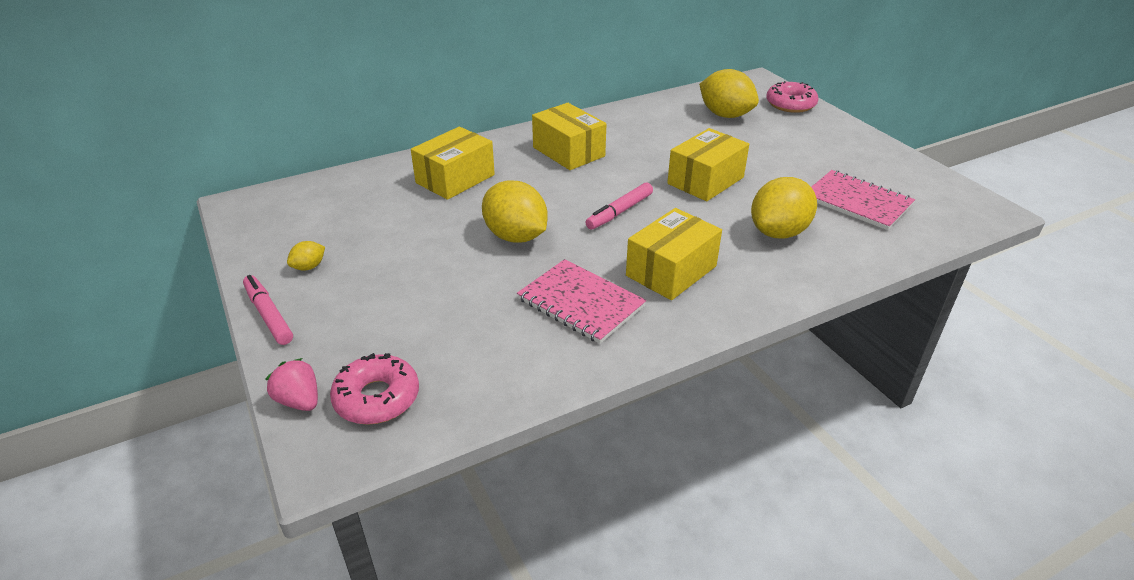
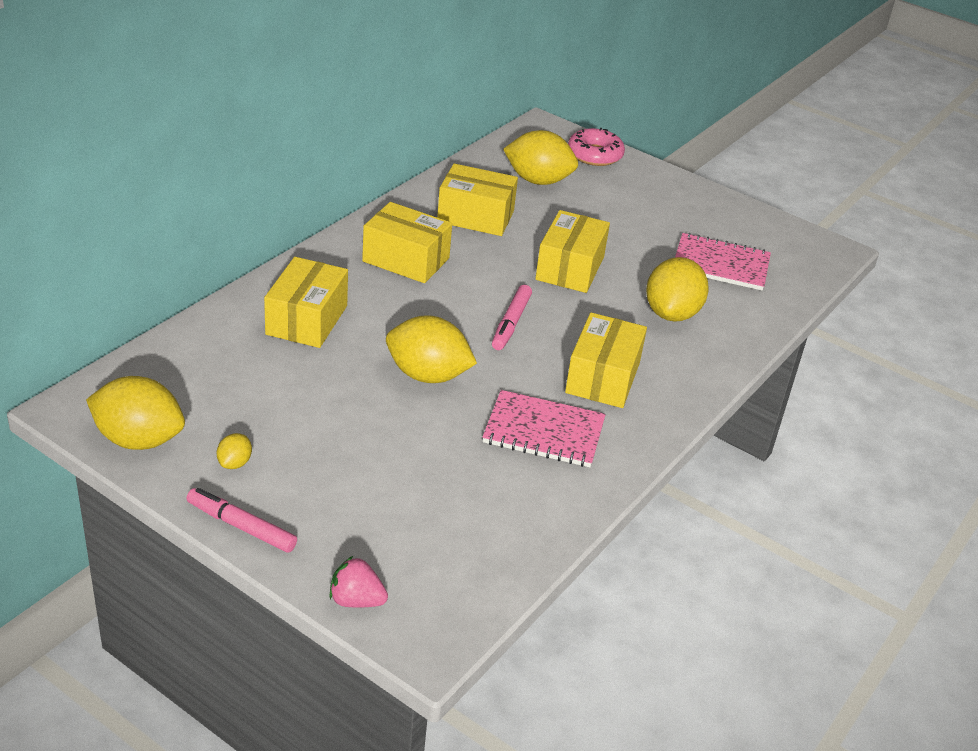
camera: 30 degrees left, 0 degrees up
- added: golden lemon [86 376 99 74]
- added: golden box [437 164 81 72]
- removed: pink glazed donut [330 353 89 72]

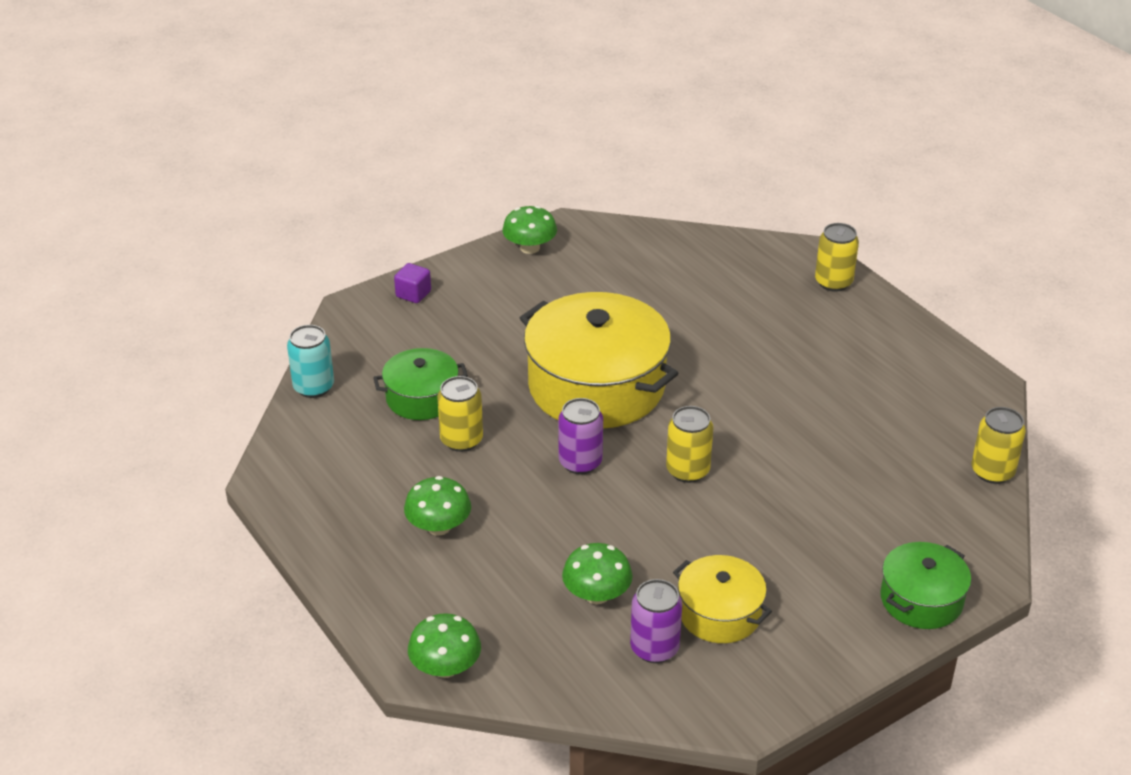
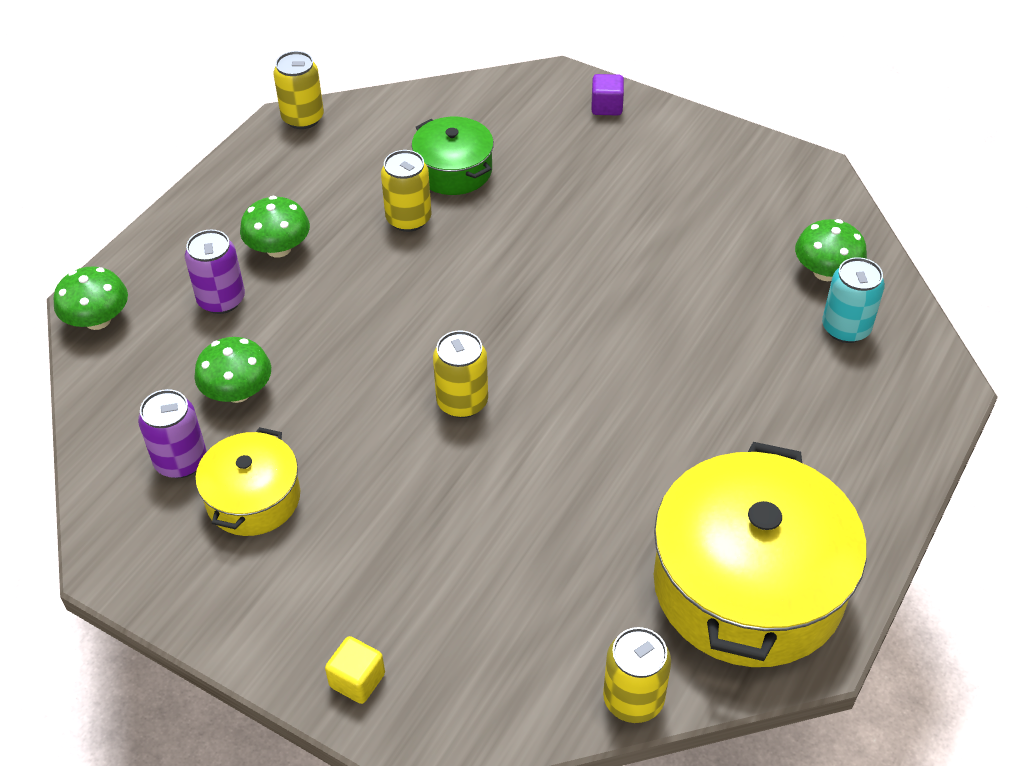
camera: 65 degrees right, 10 degrees up
- moved: purple soda can [558 398 45 76] to [185 230 60 84]
- moved: golden soda can [815 223 44 69] to [274 51 50 78]
- replaced: emerald stockpot [880 542 91 87] to golden solid cube [325 636 60 68]
- moved: golden stockpot [520 292 158 137] to [654 442 213 225]
- moved: emerald toadstool [502 206 55 48] to [795 219 72 62]
- moved: teal soda can [287 325 47 73] to [822 257 63 86]

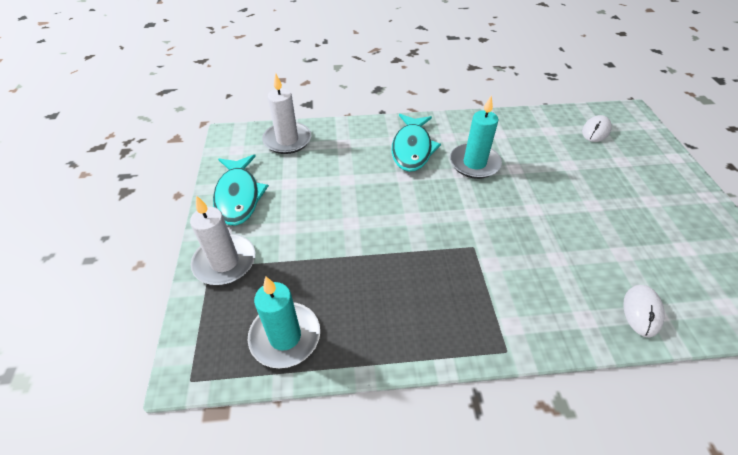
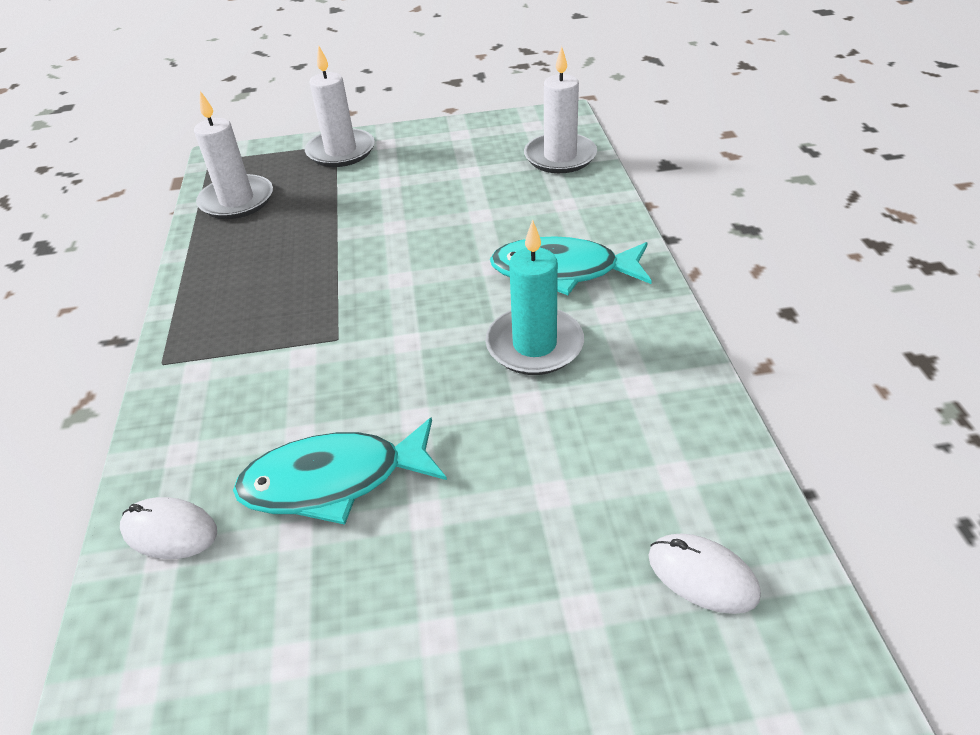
camera: 90 degrees right, 5 degrees down
- recoloured: teal pillar candle [248 277 72 92] to pure white pillar candle [194 91 79 128]
- moved: teal fish figure [213 155 56 71] to [233 417 214 108]

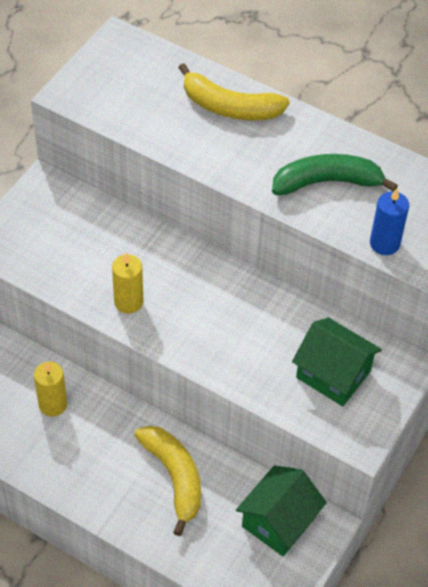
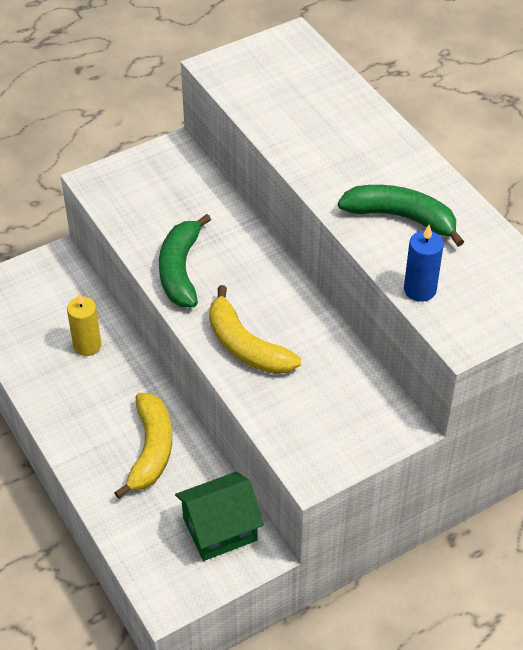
camera: 30 degrees right, 5 degrees down
- replaced: golden pillar candle [112 252 31 62] to emerald banana [159 214 52 93]
- moved: golden banana [178 63 112 57] to [209 285 92 89]
- removed: emerald toy house [292 317 90 89]

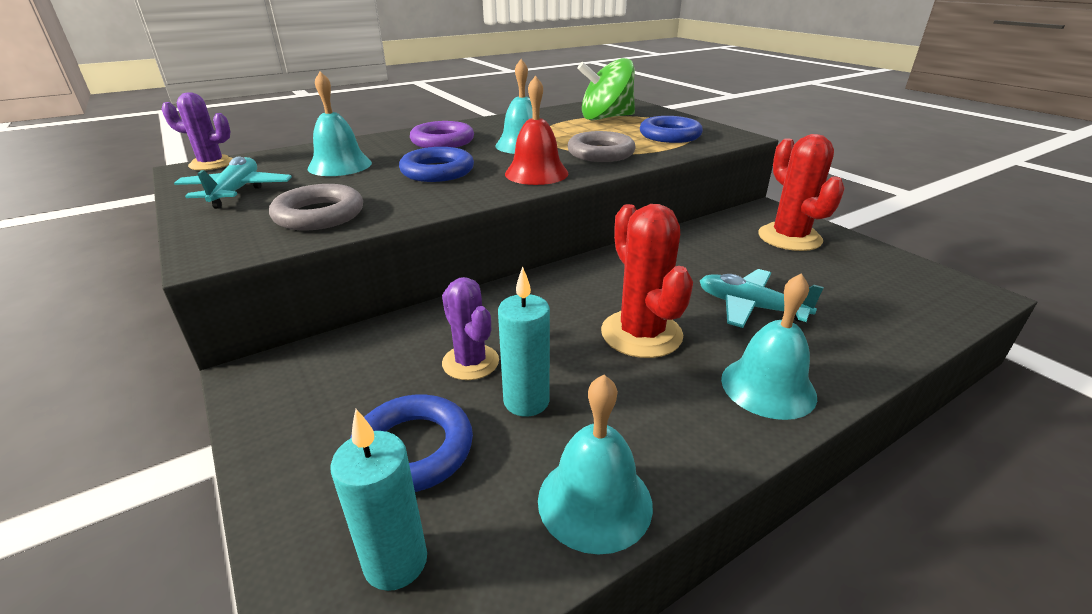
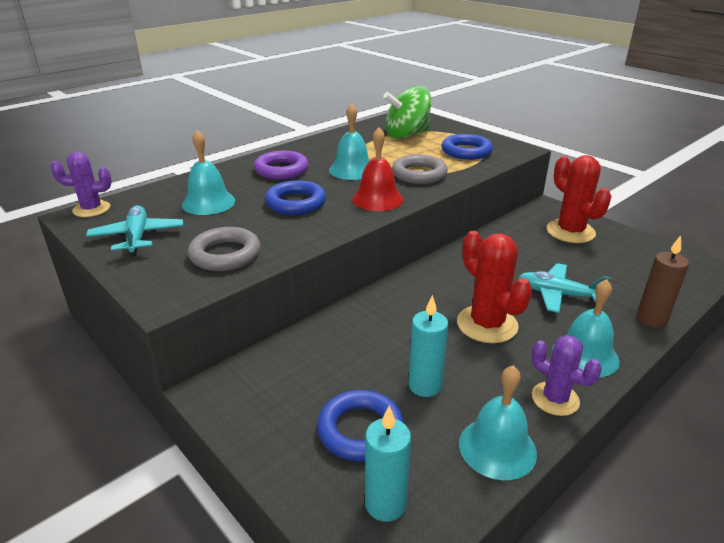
camera: 10 degrees left, 0 degrees up
- moved: purple prickly plant [442 277 57 103] to [532 335 70 81]
- added: russet pillar candle [637 235 52 93]

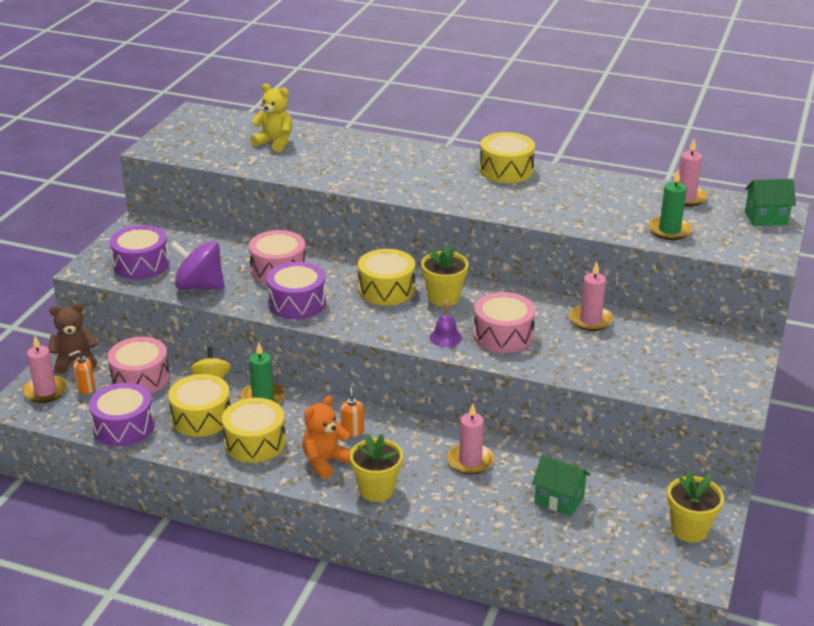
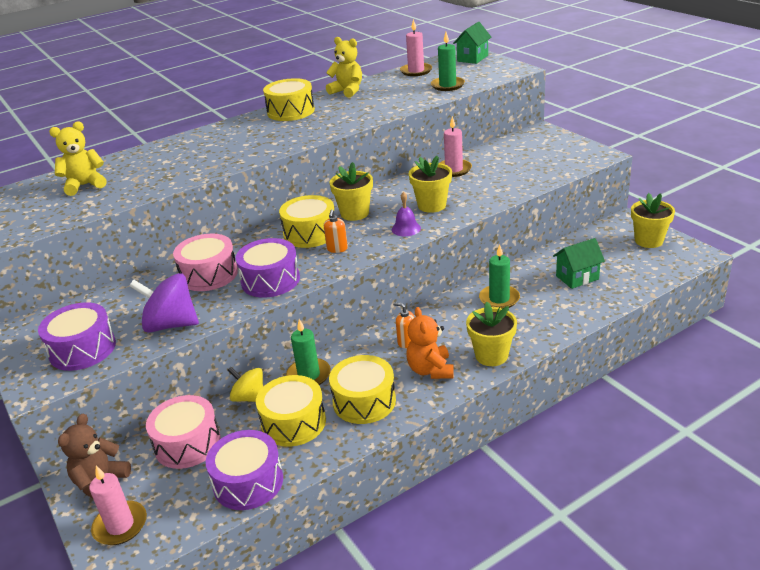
camera: 50 degrees left, 0 degrees up
- turned: purple whirligig [170 241 55 49] = [129 273 70 60] 45 degrees clockwise
- moved: bright orange soap dispenser [69 350 26 44] to [324 210 24 43]
- added: golden teddy [326 37 36 61]
- replaced: pink drum [474 292 61 61] to golden flower pot [409 156 43 57]
- recoloured: pink pillar candle [447 404 47 70] to emerald pillar candle [479 244 41 65]

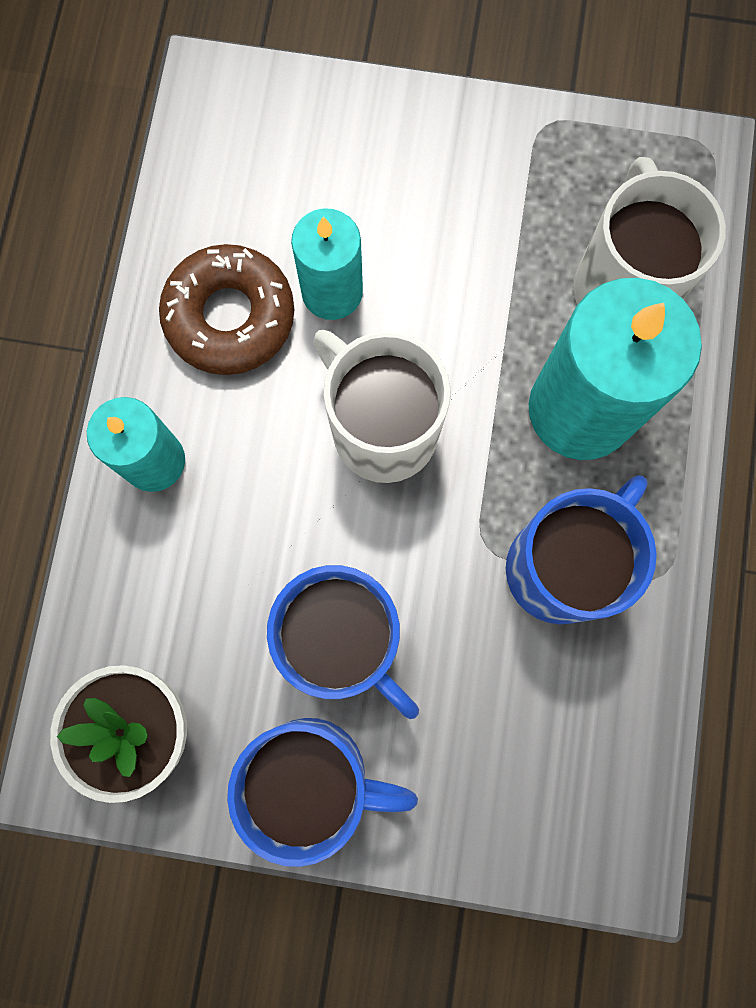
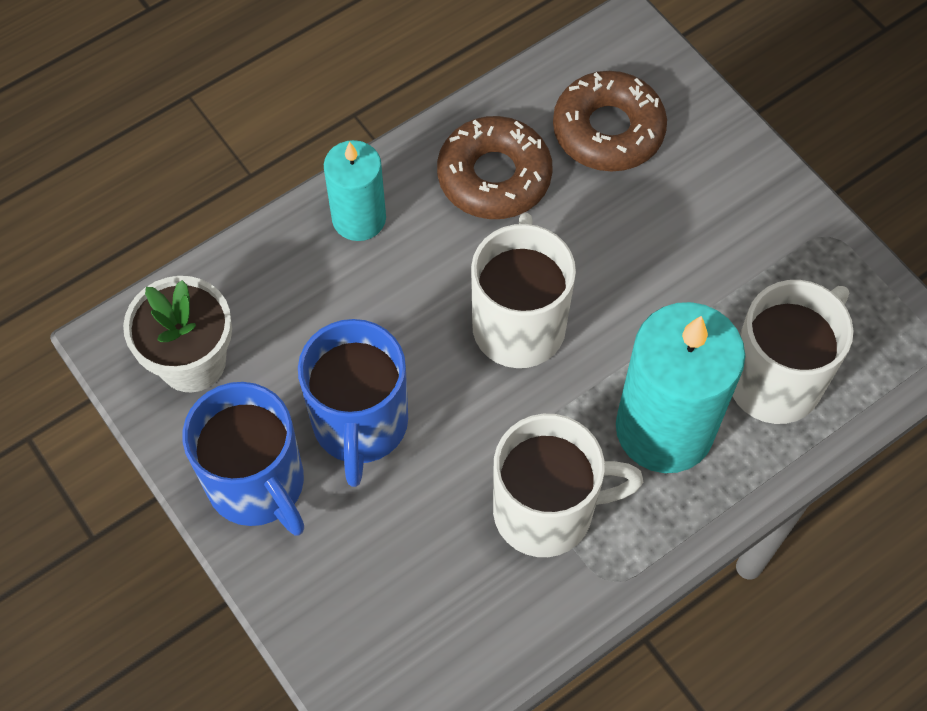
camera: 45 degrees right, 15 degrees down
- recoloured: royal blue mug [506 475 151 149] to pure white mug [493 414 150 143]
- added: russet glazed donut [553 71 114 101]
- removed: teal pillar candle [291 208 72 112]

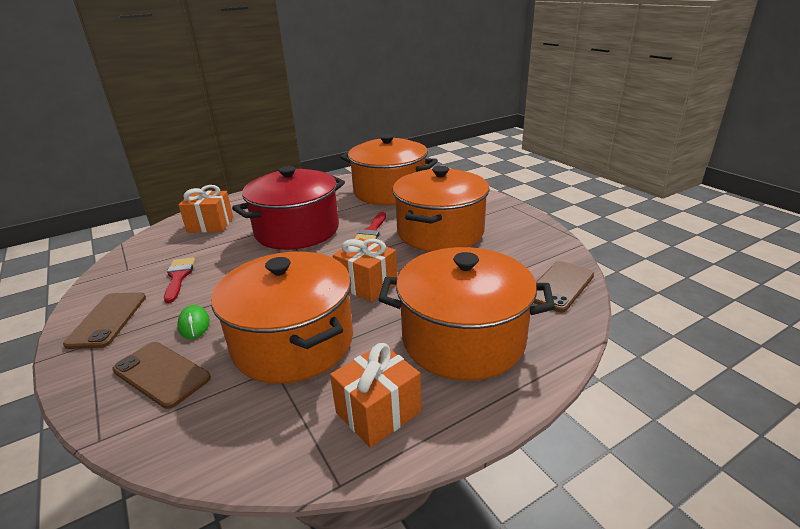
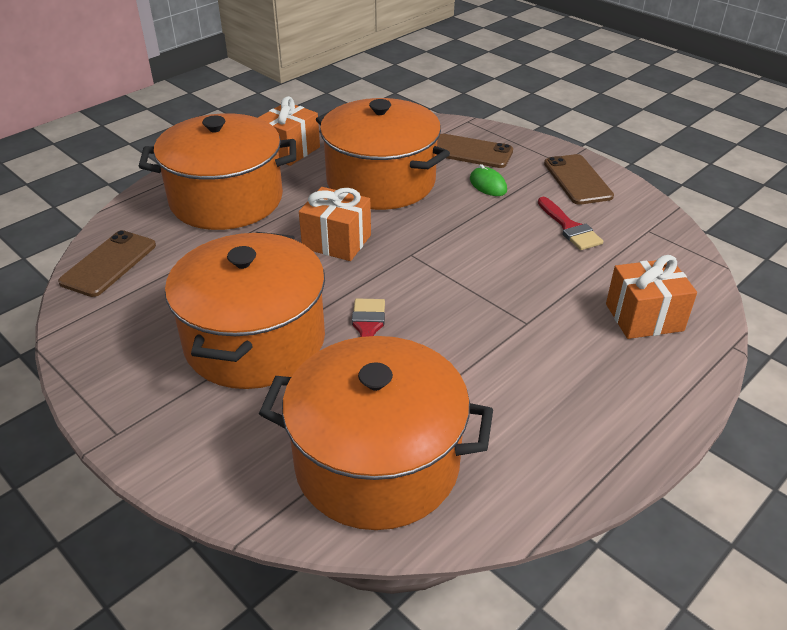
camera: 165 degrees right, 10 degrees up
- removed: red stockpot [232 166 113 84]

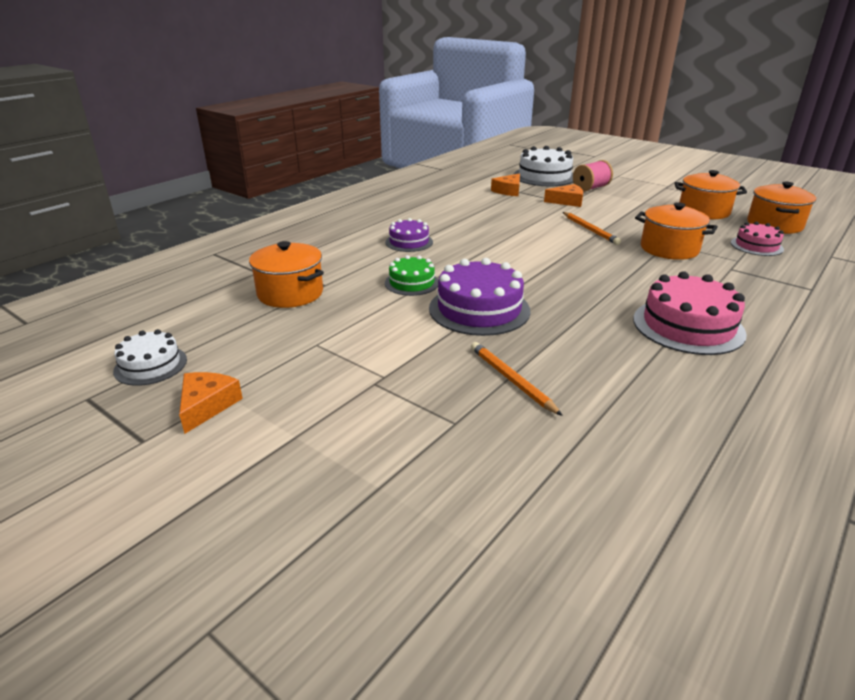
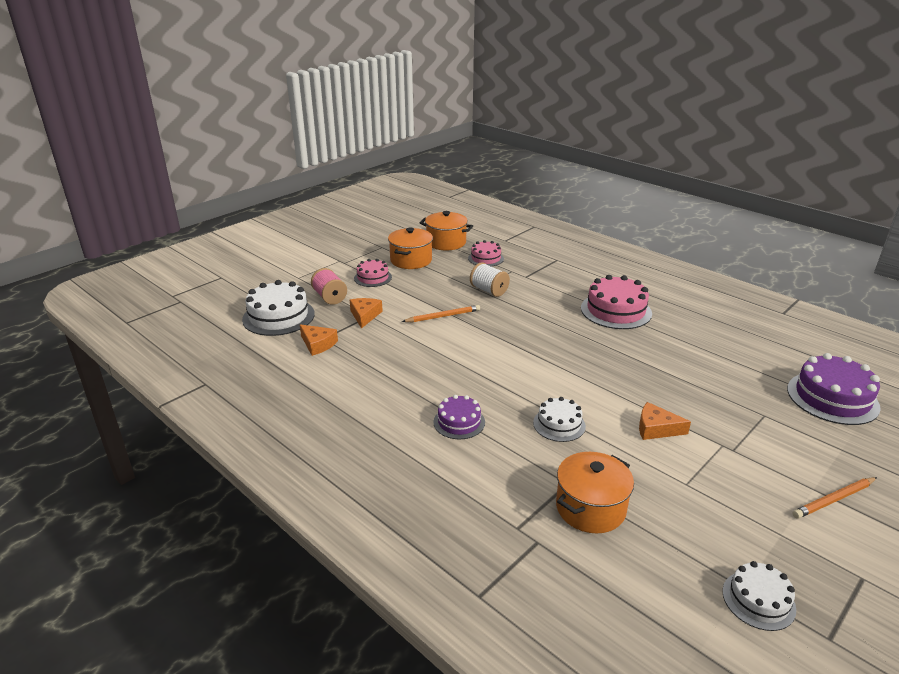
camera: 85 degrees left, 0 degrees up
- added: pink gateau [354 259 38 28]
- replaced: bright orange stockpot [635 202 83 58] to pure white reel of thread [470 262 40 35]
- recoloured: emerald gateau [385 255 53 41] to pure white gateau [533 397 53 45]
- moved: bright orange piece of cheese [179 372 64 62] to [639 402 52 38]
- moved: purple gateau [429 258 101 78] to [787 353 94 72]
- moved: bright orange lead pencil [471 342 92 74] to [792 477 85 42]

